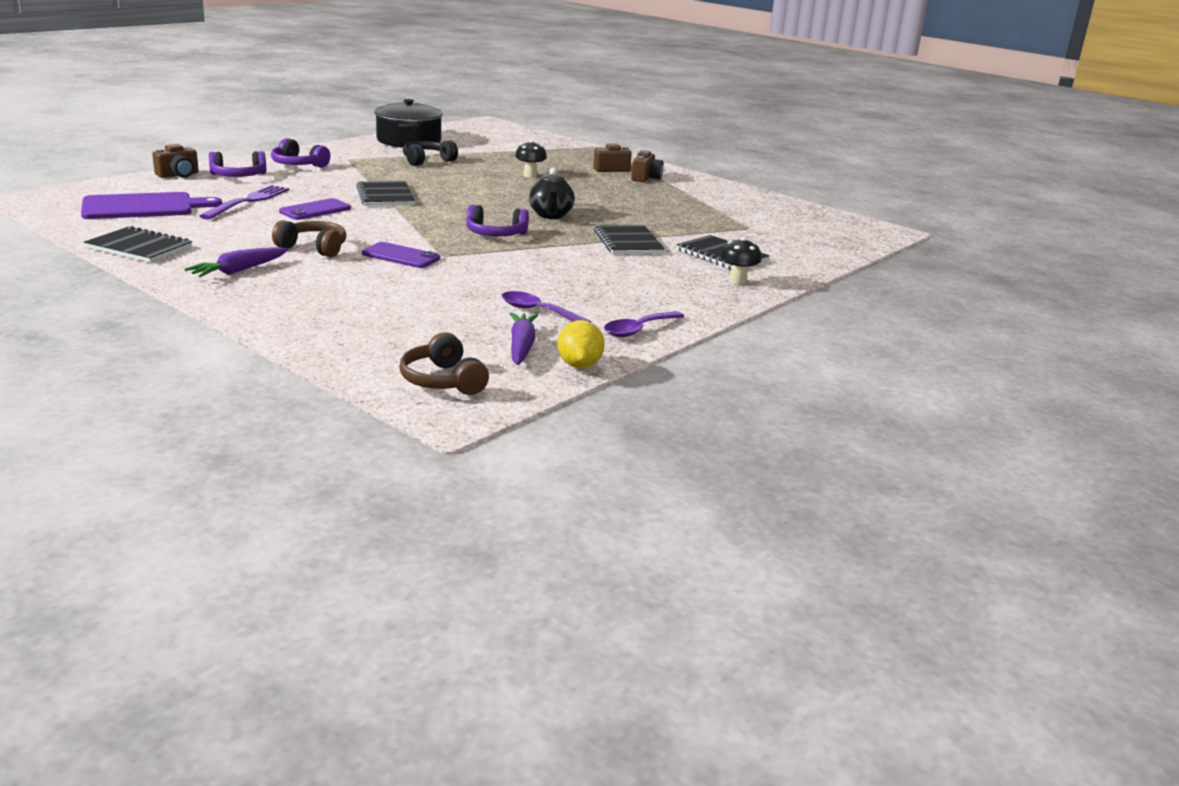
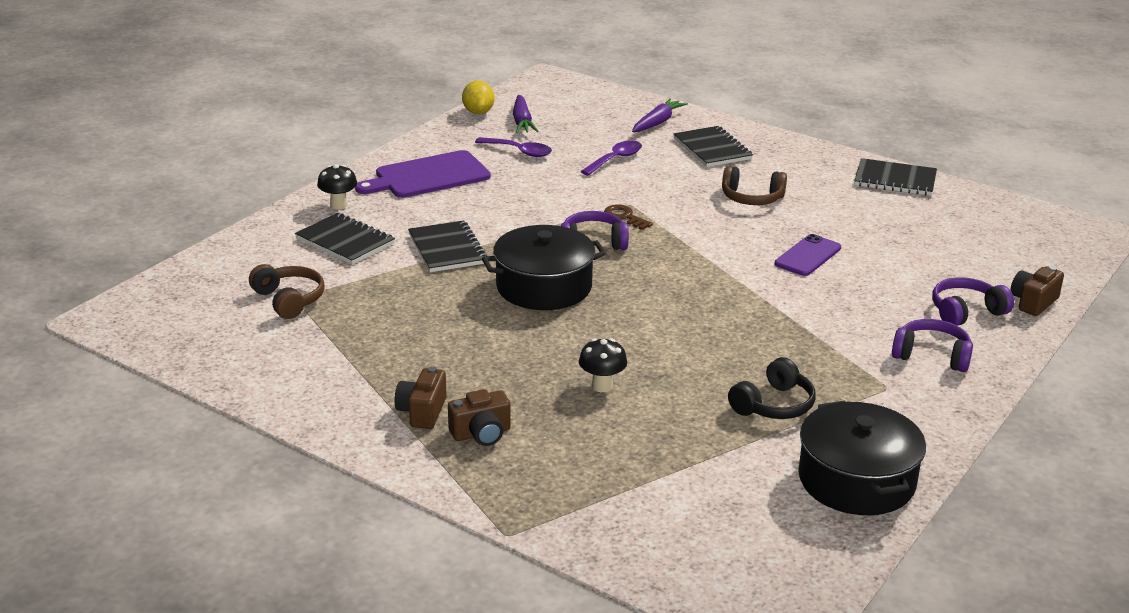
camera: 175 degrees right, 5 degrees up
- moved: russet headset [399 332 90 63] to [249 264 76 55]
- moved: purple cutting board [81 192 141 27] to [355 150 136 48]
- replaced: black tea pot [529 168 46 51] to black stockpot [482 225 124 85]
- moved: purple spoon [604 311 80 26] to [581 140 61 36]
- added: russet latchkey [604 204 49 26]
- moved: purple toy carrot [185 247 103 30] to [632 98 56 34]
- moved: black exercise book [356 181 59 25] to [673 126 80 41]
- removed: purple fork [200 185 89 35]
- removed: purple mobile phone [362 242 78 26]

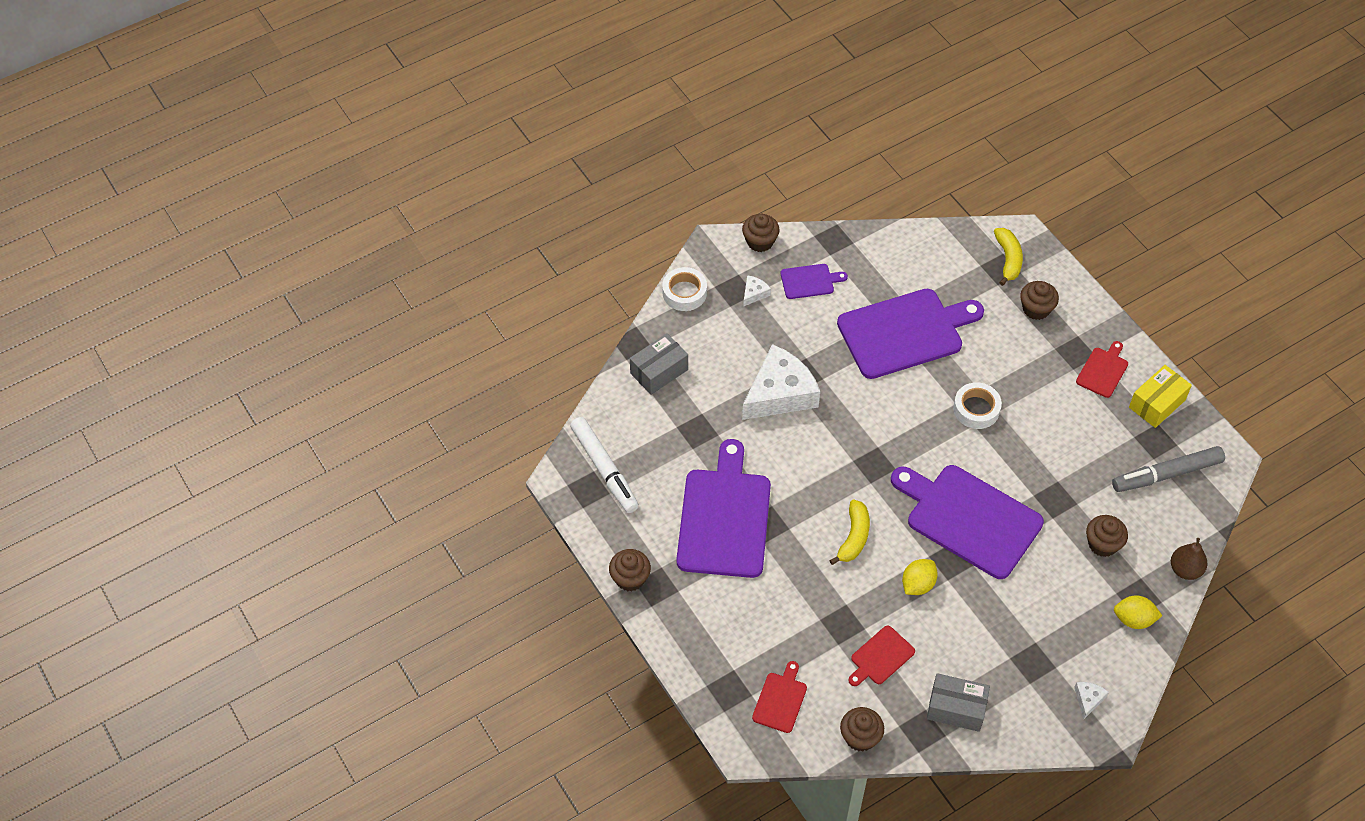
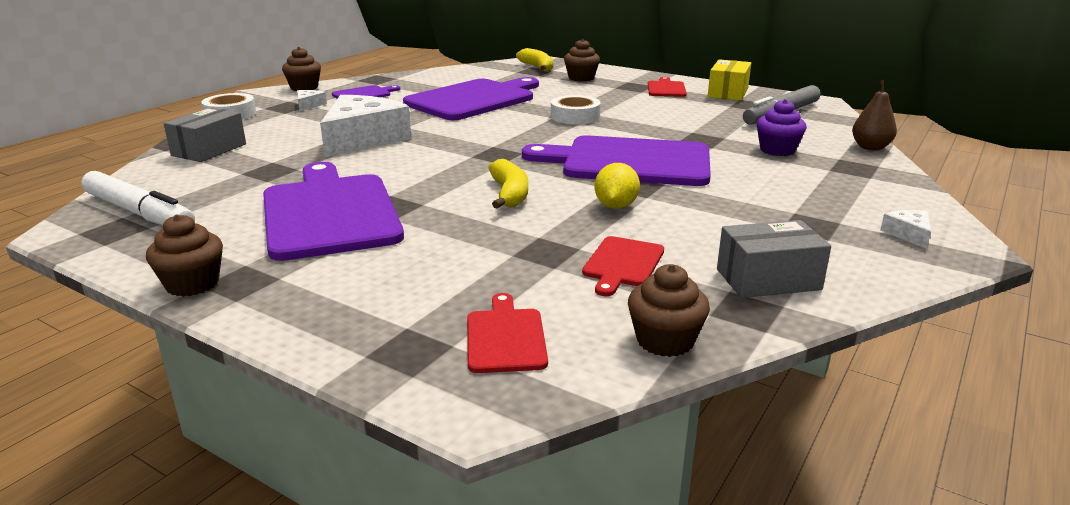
camera: 25 degrees left, 30 degrees down
- recoloured: russet cupcake [1086 515 42 42] to purple cupcake [756 99 51 57]
- removed: golden lemon [1114 595 48 34]

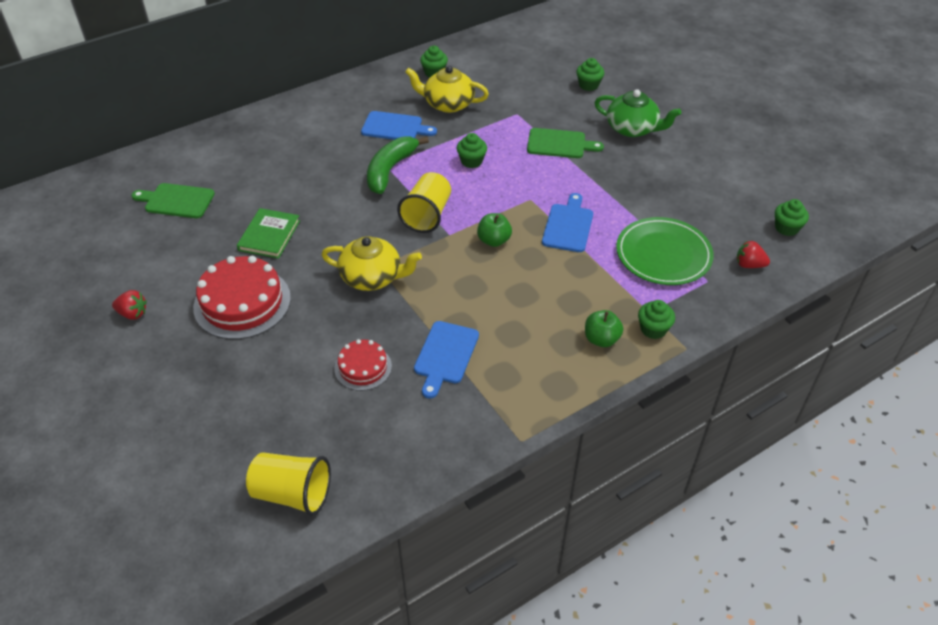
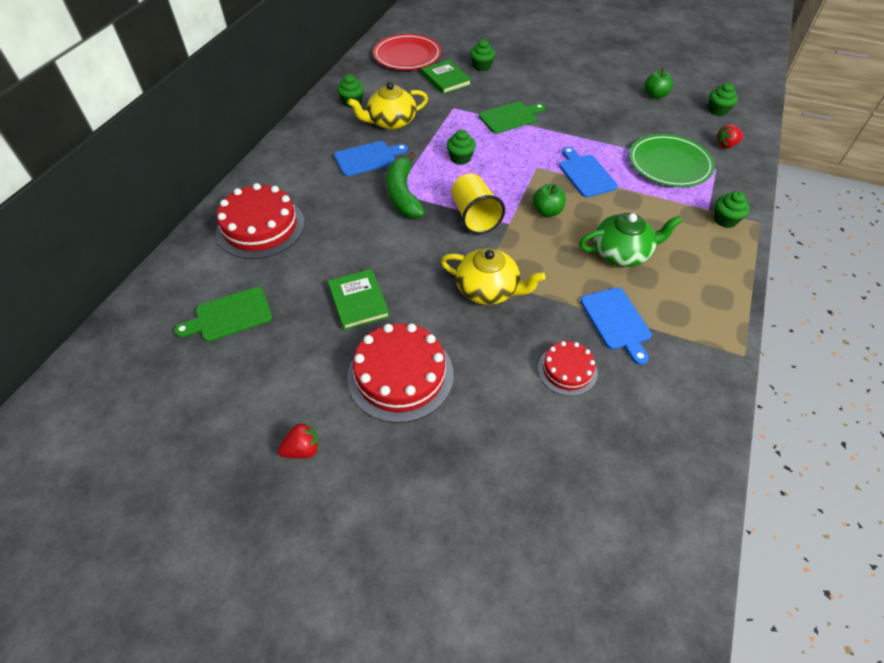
camera: 35 degrees left, 5 degrees up
- added: red gateau [216 183 89 76]
- added: red flat dish [373 34 68 36]
- added: emerald hardback [421 60 51 34]
- turned: golden tea pot [322 236 100 55] = [441 248 105 57] 45 degrees clockwise
- moved: emerald tea pot [594 89 87 48] to [579 213 103 54]
- moved: emerald toy apple [585 310 38 37] to [644 69 29 30]
- removed: golden cup [246 452 85 64]

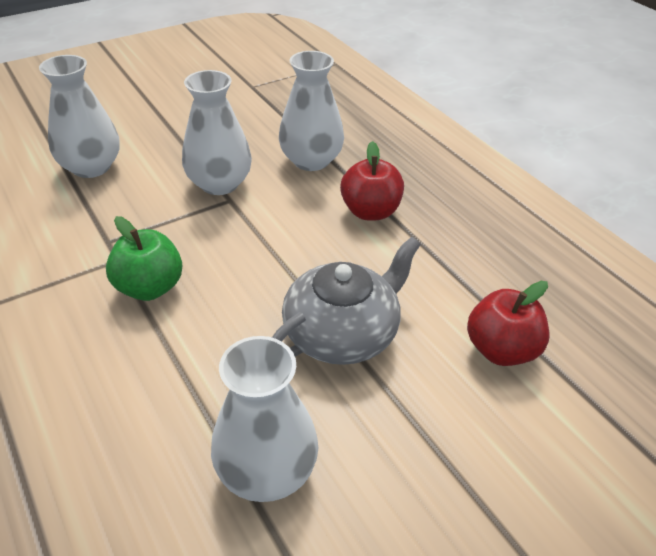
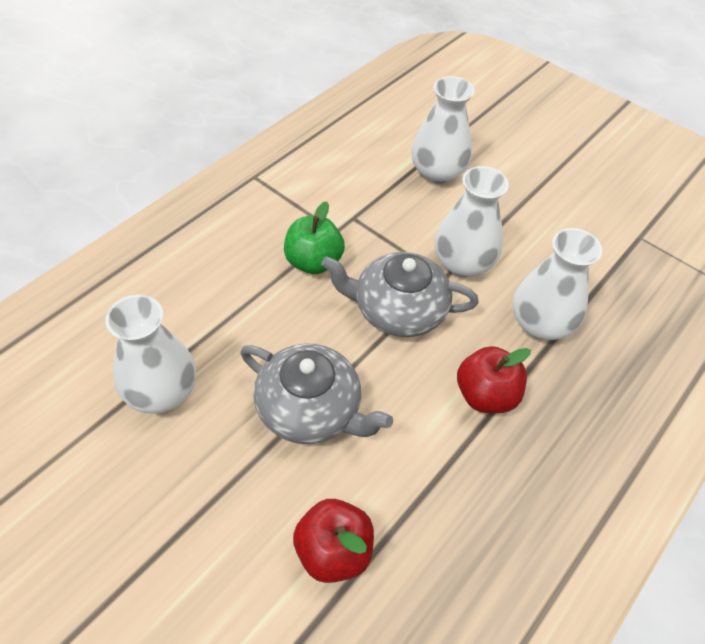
camera: 70 degrees right, 10 degrees up
- added: grey tea pot [321 252 158 85]

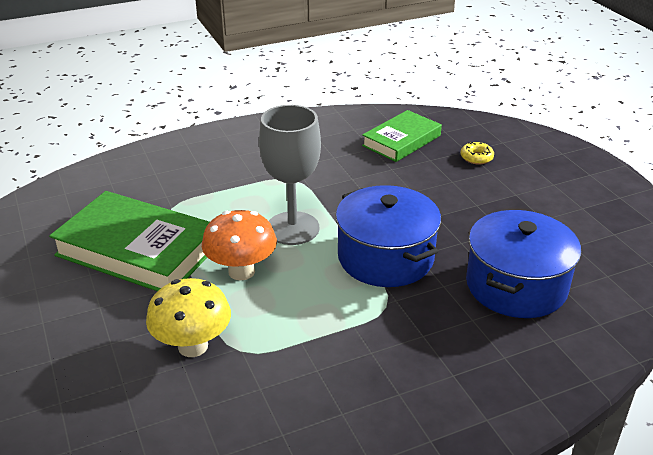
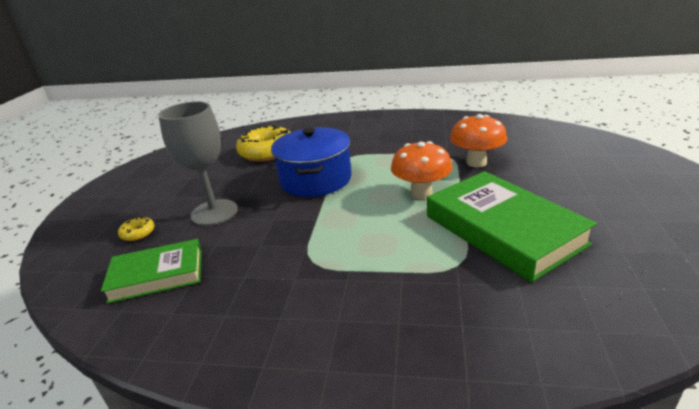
camera: 145 degrees left, 5 degrees down
- moved: grey goblet [259 105 62 140] to [158 101 80 125]
- replaced: royal blue stockpot [466 210 115 108] to golden glazed donut [236 125 54 37]
- recoloured: golden toadstool [146 278 85 79] to bright orange toadstool [450 114 57 53]

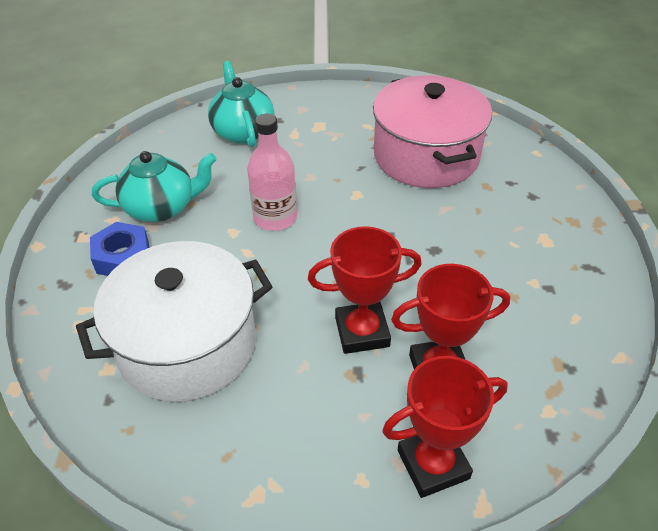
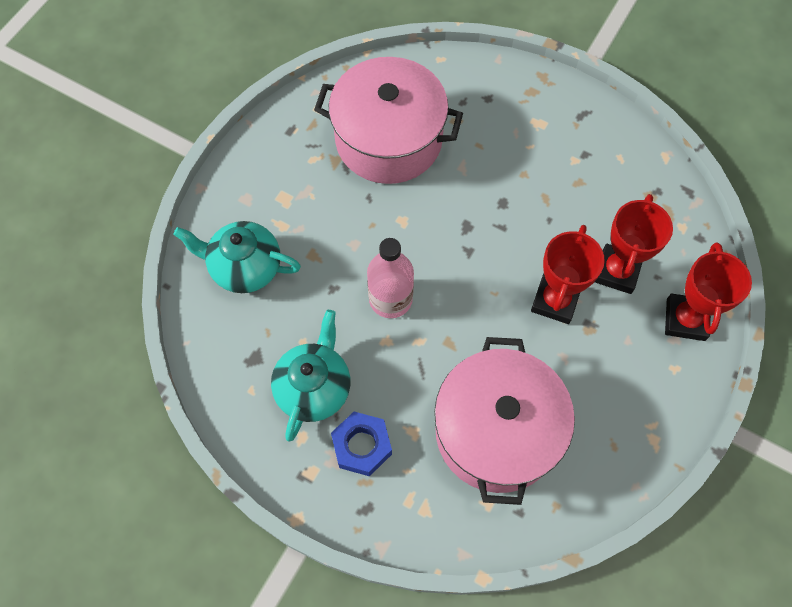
camera: 60 degrees left, 20 degrees up
- recoloured: pure white stockpot [76 241 197 161] to pink stockpot [434 337 141 168]

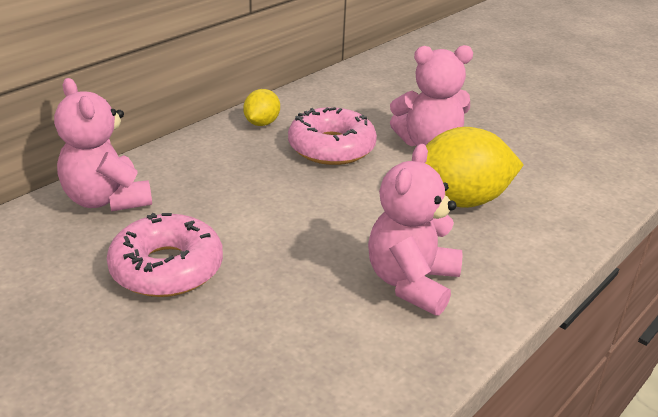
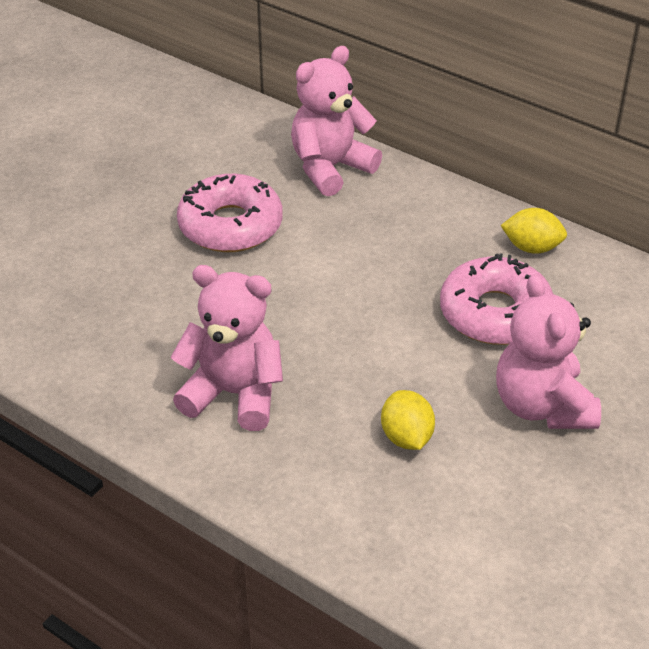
camera: 85 degrees right, 10 degrees up
- resized: golden lemon [426 127 98 81] = [381 390 54 60] x0.52

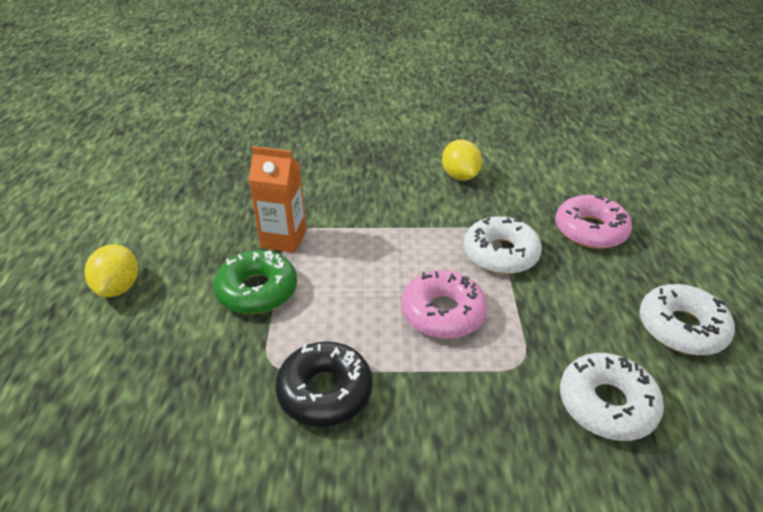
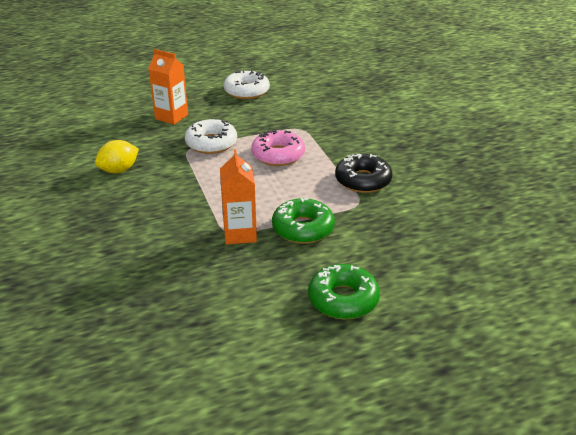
camera: 110 degrees left, 5 degrees down
- replaced: pink glazed donut [555 194 77 55] to bright orange milk carton [148 49 40 76]
- replaced: golden lemon [85 244 53 53] to emerald glazed donut [308 264 72 55]
- removed: pure white glazed donut [560 353 104 88]

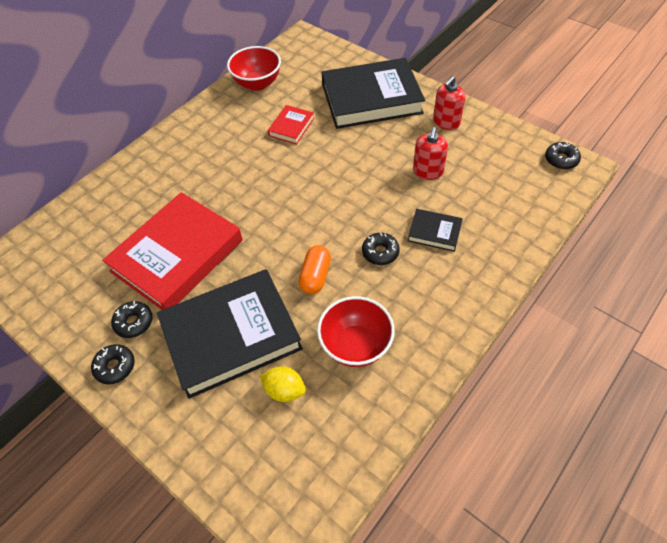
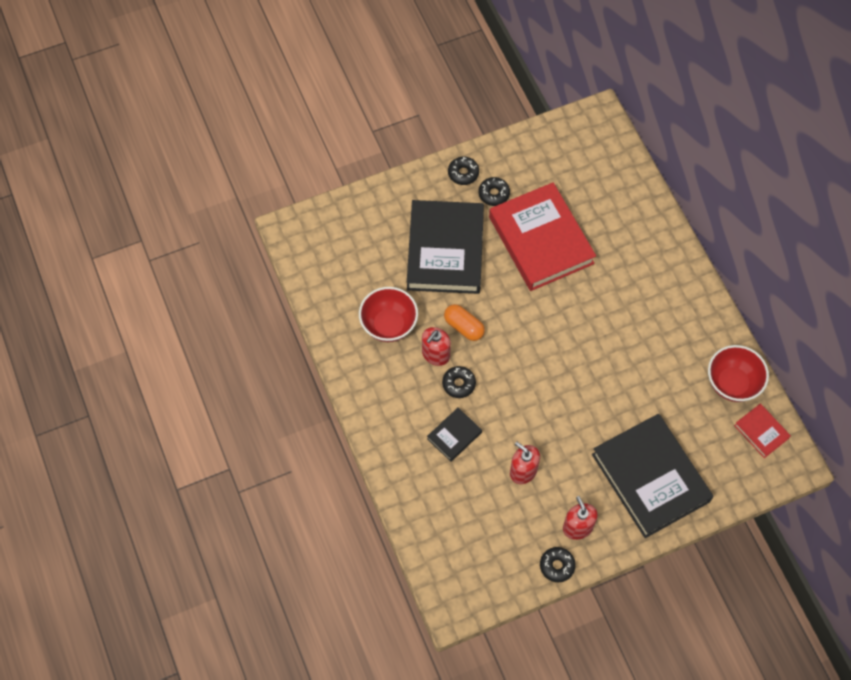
camera: 115 degrees right, 10 degrees up
- added: red soap dispenser [422 327 29 39]
- moved: black glazed donut [545 142 36 27] to [540 547 36 35]
- turned: black hardback [321 58 104 71] = [592 414 122 124] 45 degrees counterclockwise
- moved: red hardback [268 105 46 39] to [734 403 57 55]
- removed: golden lemon [260 366 46 36]

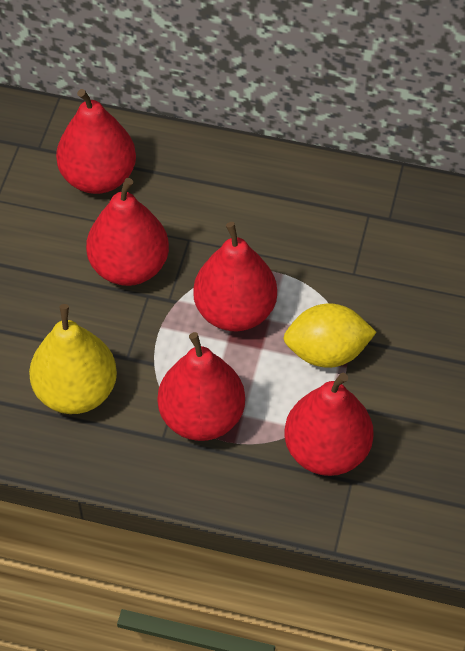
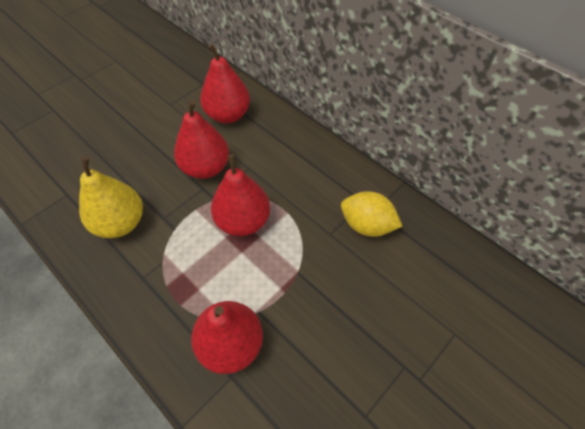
camera: 30 degrees right, 0 degrees up
- moved: golden lemon [283 303 94 65] to [341 191 61 46]
- removed: red pear [158 332 87 109]

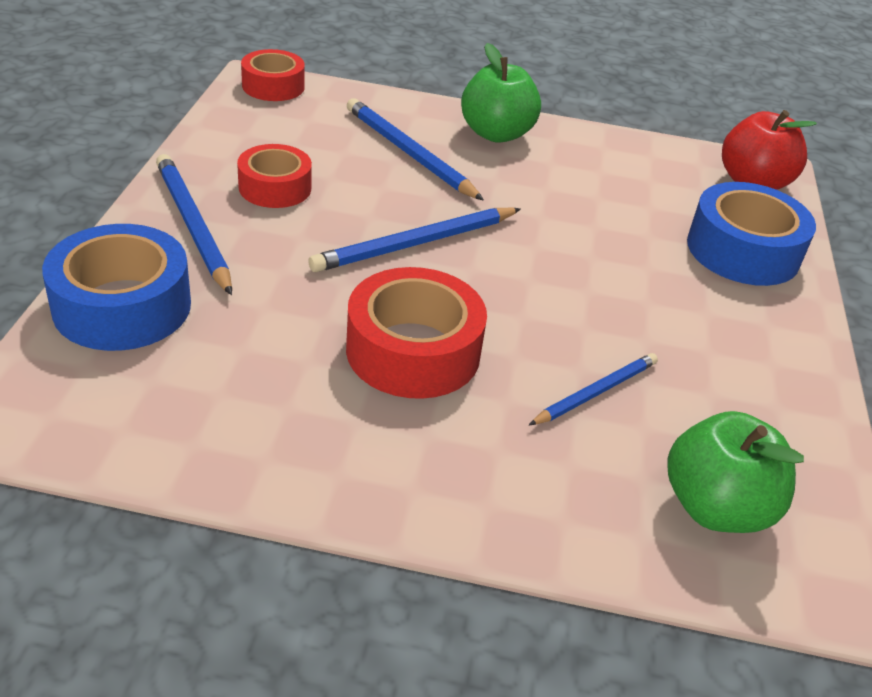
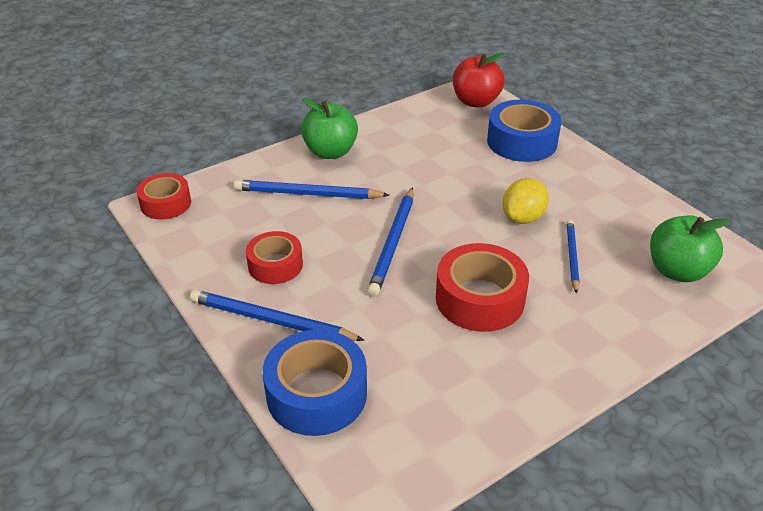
camera: 40 degrees left, 0 degrees up
- added: golden lemon [502 178 47 46]

